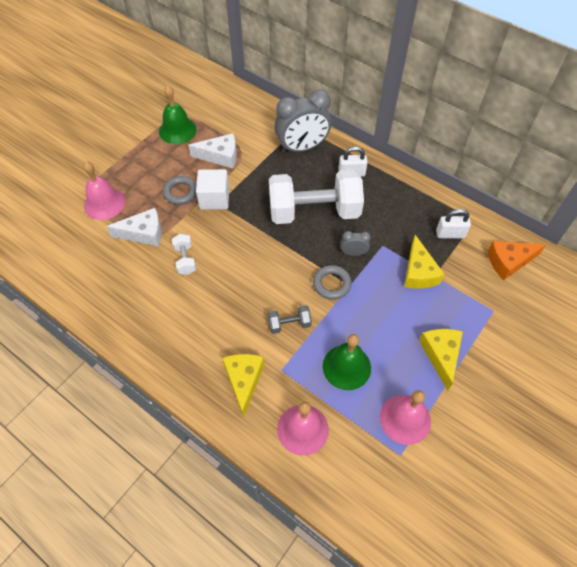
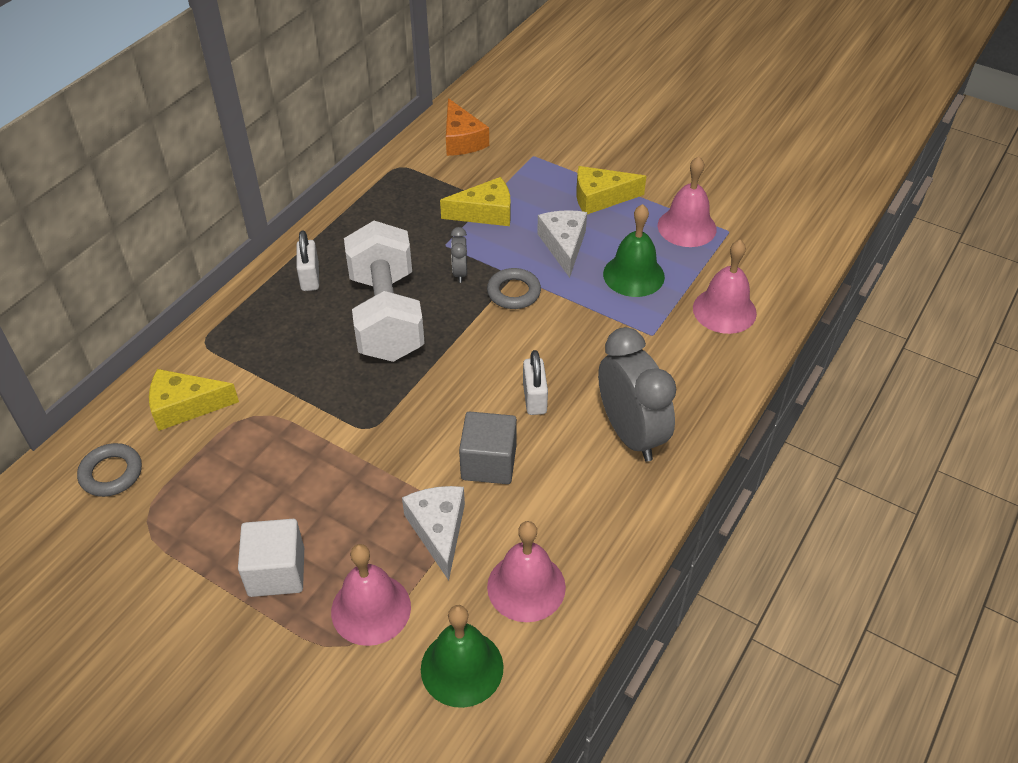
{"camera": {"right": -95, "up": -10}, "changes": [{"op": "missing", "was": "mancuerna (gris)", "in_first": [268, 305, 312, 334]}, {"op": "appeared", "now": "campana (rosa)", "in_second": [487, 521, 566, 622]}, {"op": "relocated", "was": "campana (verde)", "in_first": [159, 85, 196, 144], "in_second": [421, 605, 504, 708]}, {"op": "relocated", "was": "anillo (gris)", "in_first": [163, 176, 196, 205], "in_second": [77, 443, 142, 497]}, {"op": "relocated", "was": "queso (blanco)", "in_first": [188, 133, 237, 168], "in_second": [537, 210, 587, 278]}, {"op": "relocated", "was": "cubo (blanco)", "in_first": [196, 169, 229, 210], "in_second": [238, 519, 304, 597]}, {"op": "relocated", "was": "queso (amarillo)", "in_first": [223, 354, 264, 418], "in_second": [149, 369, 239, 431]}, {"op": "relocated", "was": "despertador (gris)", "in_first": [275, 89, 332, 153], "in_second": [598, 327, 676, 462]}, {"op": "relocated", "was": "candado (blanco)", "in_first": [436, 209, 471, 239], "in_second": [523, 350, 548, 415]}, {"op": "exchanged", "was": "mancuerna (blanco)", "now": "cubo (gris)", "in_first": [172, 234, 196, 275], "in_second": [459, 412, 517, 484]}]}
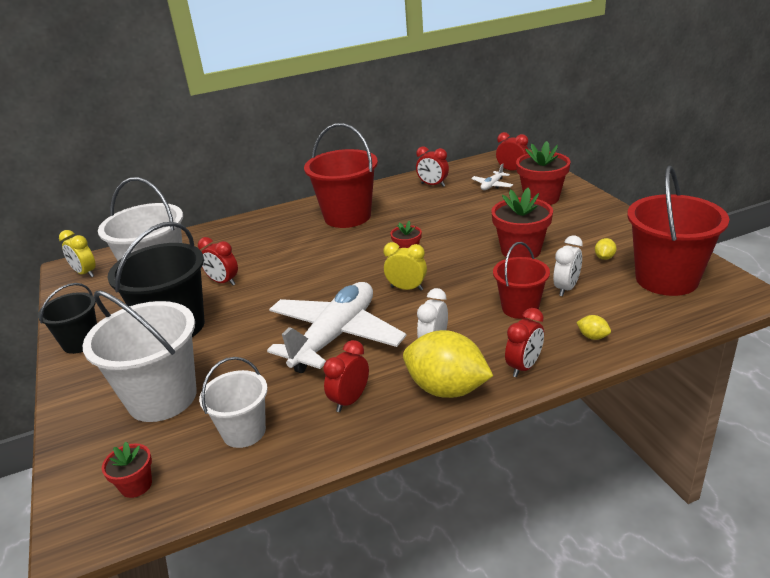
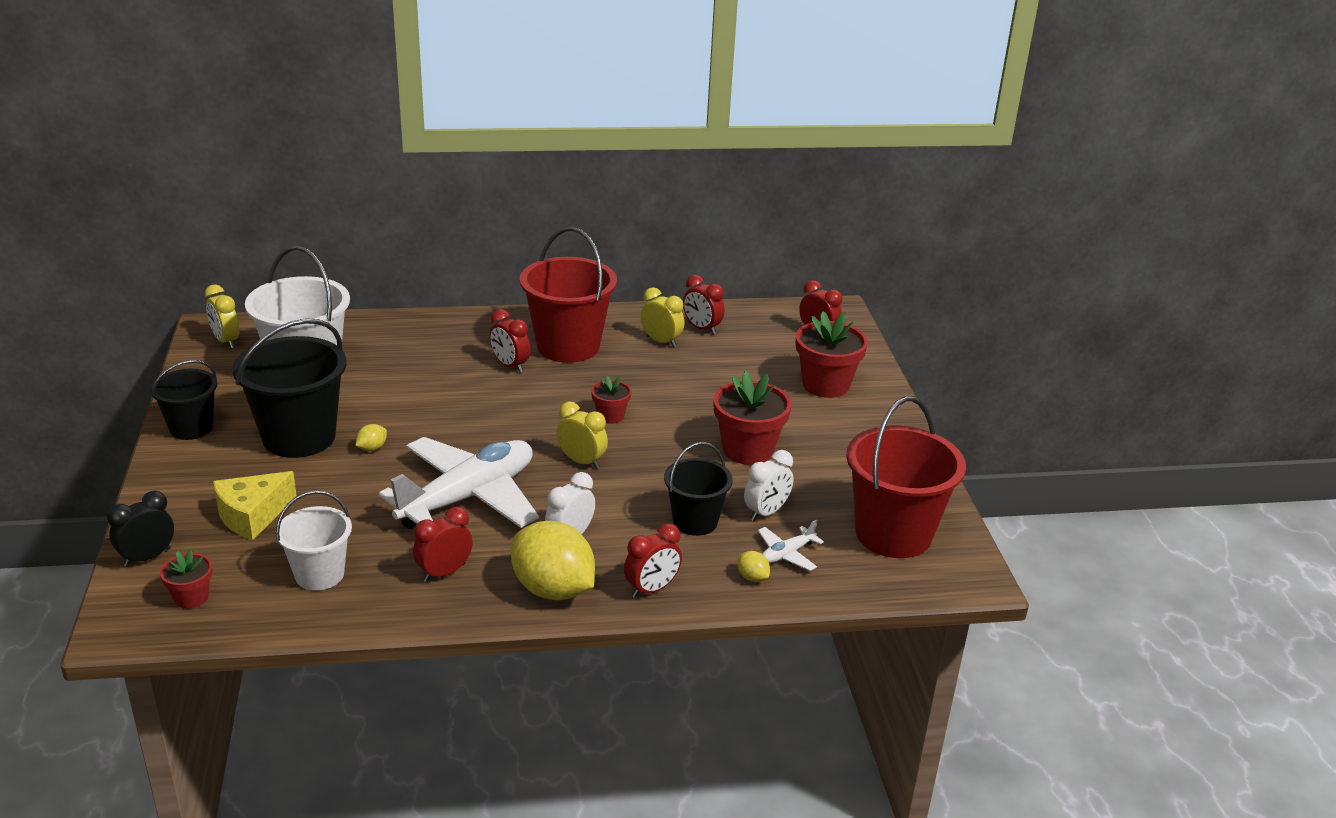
{"camera": {"right": 10, "up": 0}, "changes": [{"op": "appeared", "now": "despertador (negro)", "in_second": [107, 491, 174, 567]}, {"op": "appeared", "now": "despertador (amarillo)", "in_second": [641, 287, 685, 347]}, {"op": "relocated", "was": "despertador (rojo)", "in_first": [198, 237, 238, 285], "in_second": [490, 309, 531, 373]}, {"op": "relocated", "was": "avión (blanco)", "in_first": [471, 163, 513, 190], "in_second": [758, 520, 824, 571]}, {"op": "relocated", "was": "limón (amarillo)", "in_first": [595, 238, 617, 260], "in_second": [356, 424, 387, 451]}, {"op": "exchanged", "was": "balde (blanco)", "now": "queso (amarillo)", "in_first": [82, 291, 197, 422], "in_second": [213, 471, 297, 540]}, {"op": "colour", "was": "balde (rojo)", "now": "balde (negro)", "in_first": [493, 242, 550, 319], "in_second": [664, 442, 733, 536]}]}
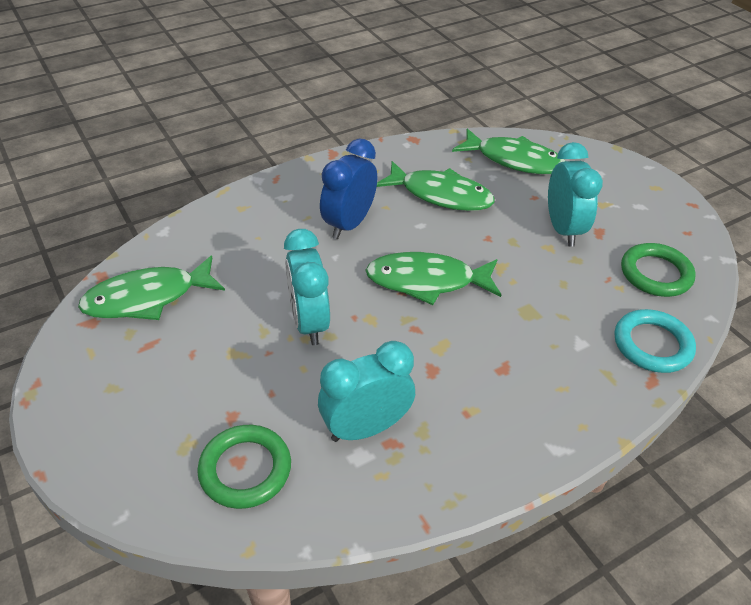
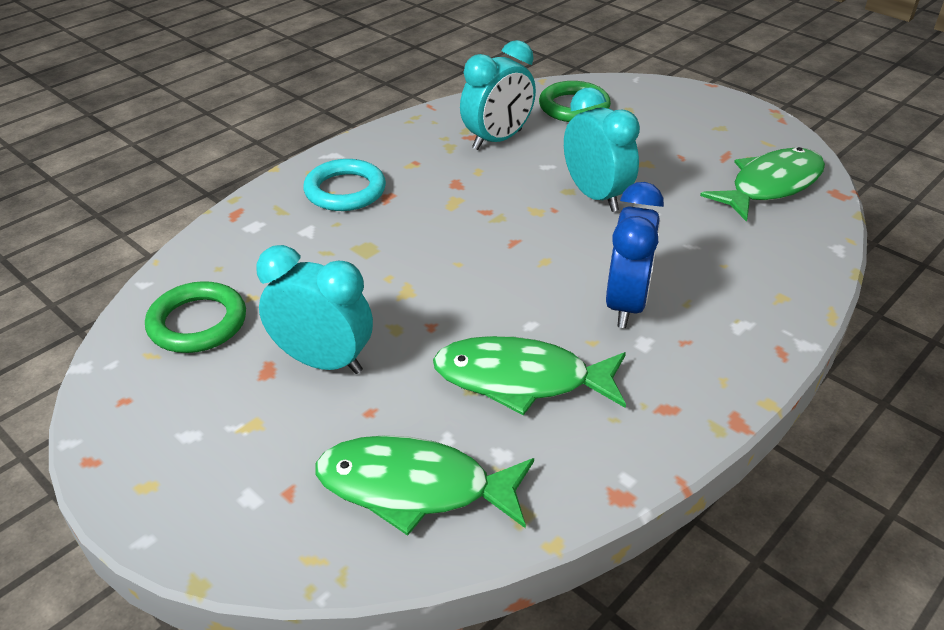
{"camera": {"right": 165, "up": -5}, "changes": [{"op": "missing", "was": "pez (verde)", "in_first": [365, 252, 501, 305]}, {"op": "relocated", "was": "anillo (turquesa)", "in_first": [615, 309, 696, 373], "in_second": [303, 159, 386, 211]}, {"op": "spun", "was": "despertador (turquesa)", "in_first": [548, 142, 603, 247], "in_second": [256, 245, 373, 374], "clockwise": 135}]}
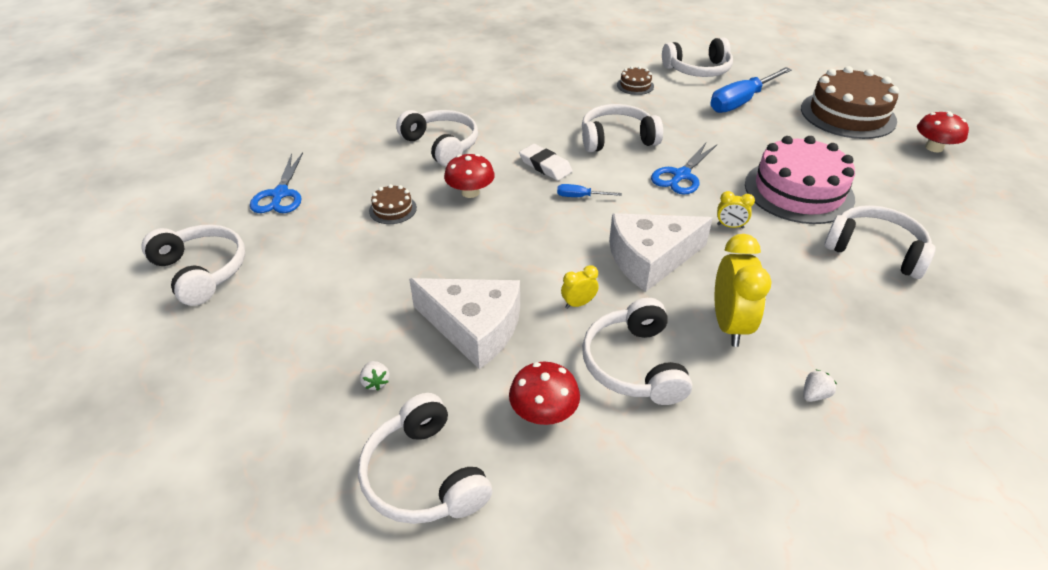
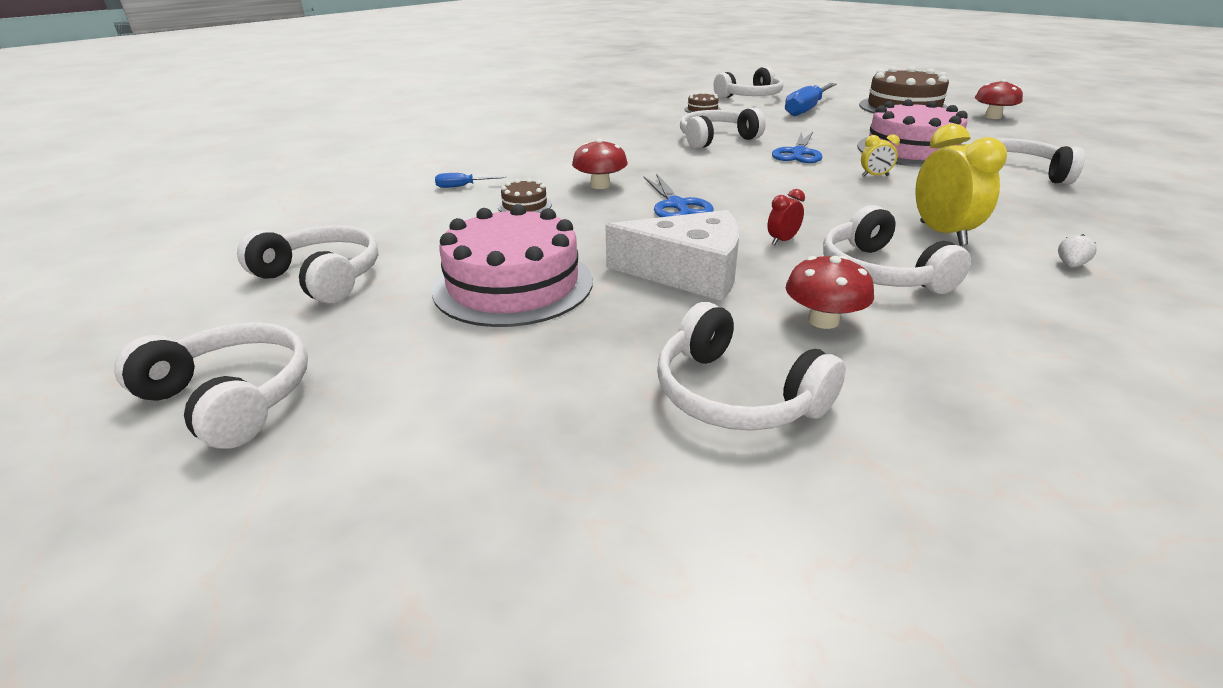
{"camera": {"right": -15, "up": -10}, "changes": [{"op": "missing", "was": "fresa (blanco)", "in_first": [360, 361, 390, 391]}, {"op": "missing", "was": "goma de borrar (blanco)", "in_first": [519, 144, 573, 181]}, {"op": "missing", "was": "queso (blanco)", "in_first": [609, 213, 713, 292]}, {"op": "appeared", "now": "tarta (rosa)", "in_second": [432, 204, 593, 327]}, {"op": "relocated", "was": "tijeras (azul)", "in_first": [250, 152, 303, 213], "in_second": [644, 174, 714, 217]}, {"op": "relocated", "was": "auriculares (blanco)", "in_first": [396, 110, 478, 167], "in_second": [114, 322, 308, 449]}, {"op": "relocated", "was": "destornillador (azul)", "in_first": [557, 184, 622, 197], "in_second": [435, 173, 506, 188]}, {"op": "colour", "was": "despertador (amarillo)", "now": "despertador (rojo)", "in_first": [561, 265, 599, 309], "in_second": [767, 189, 805, 245]}]}
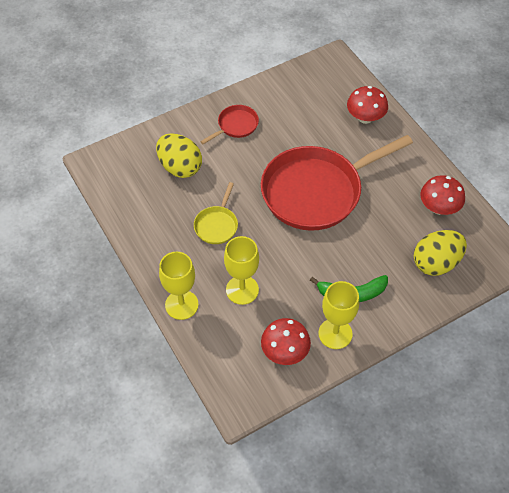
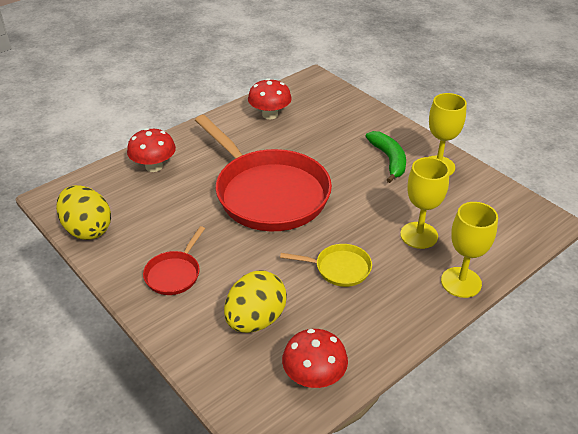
{"camera": {"right": -100, "up": -15}, "changes": [{"op": "relocated", "was": "seta (rojo)", "in_first": [261, 318, 311, 365], "in_second": [282, 329, 348, 388]}, {"op": "relocated", "was": "huevo (amarillo)", "in_first": [414, 230, 467, 276], "in_second": [56, 185, 111, 240]}, {"op": "spun", "was": "sartén (rojo)", "in_first": [200, 105, 259, 144], "in_second": [143, 226, 205, 295], "clockwise": -105}]}
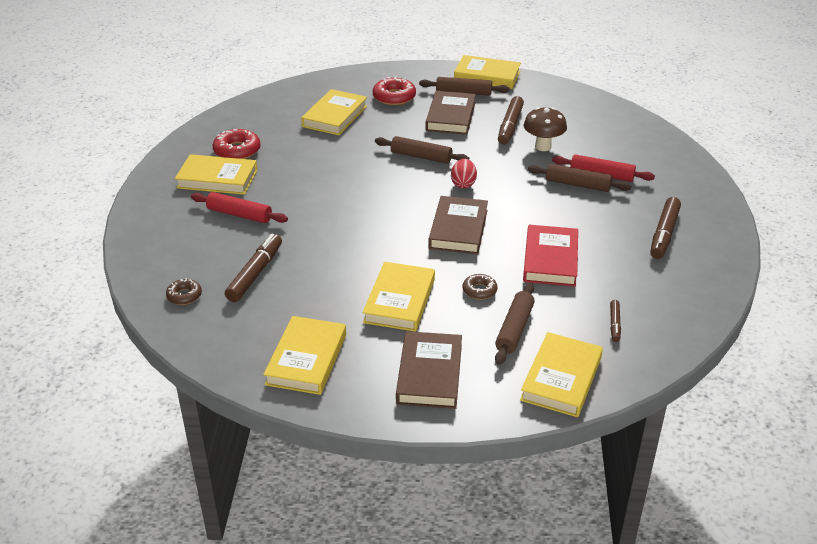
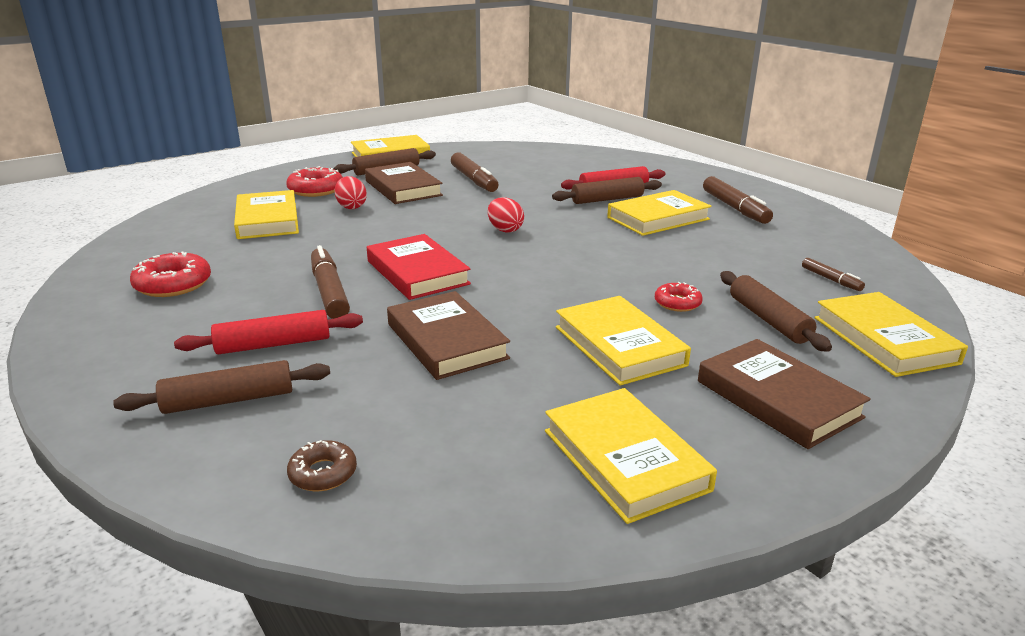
{"camera": {"right": -40, "up": -10}, "changes": [{"op": "missing", "was": "seta (marrón)", "in_first": [524, 107, 567, 151]}, {"op": "appeared", "now": "huevo (rojo)", "in_second": [335, 176, 367, 209]}, {"op": "relocated", "was": "libro (amarillo)", "in_first": [175, 154, 257, 195], "in_second": [607, 190, 712, 236]}, {"op": "relocated", "was": "rotulador (marrón)", "in_first": [225, 234, 282, 302], "in_second": [311, 245, 350, 319]}, {"op": "relocated", "was": "rodillo (marrón)", "in_first": [375, 136, 469, 164], "in_second": [113, 360, 330, 414]}, {"op": "relocated", "was": "libro (marrón)", "in_first": [428, 196, 488, 254], "in_second": [387, 291, 510, 380]}, {"op": "relocated", "was": "libro (rojo)", "in_first": [523, 225, 578, 287], "in_second": [367, 234, 471, 300]}, {"op": "colour", "was": "rosquilla (marrón)", "now": "rosquilla (rojo)", "in_first": [463, 274, 498, 300], "in_second": [655, 282, 703, 312]}]}
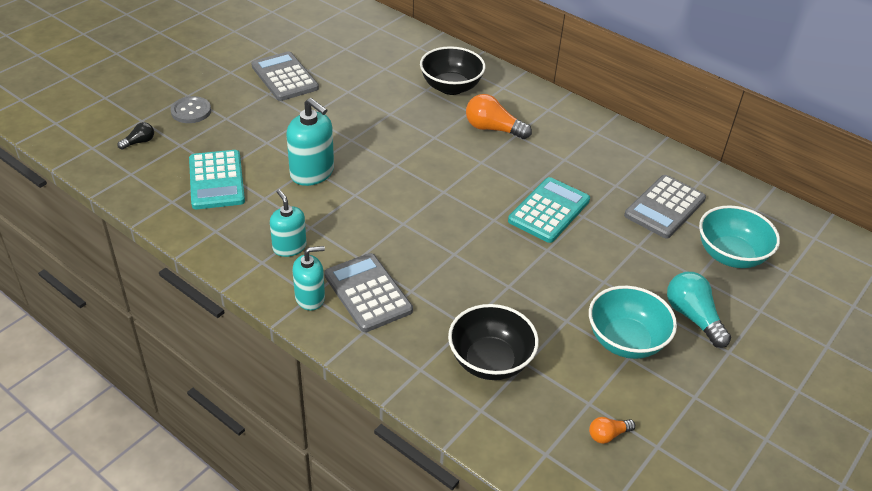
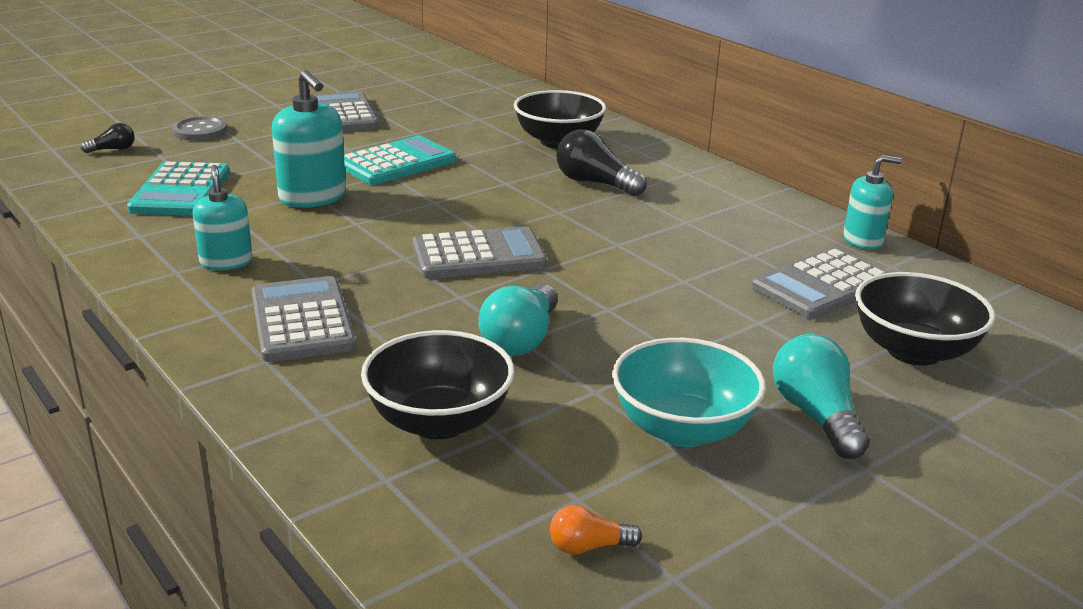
{"camera": {"right": 15, "up": -15}, "changes": [{"op": "appeared", "now": "calculadora (gris)", "in_second": [413, 226, 547, 279]}, {"op": "appeared", "now": "bombilla (turquesa)", "in_second": [478, 284, 558, 356]}, {"op": "relocated", "was": "dispensador de jabón (turquesa)", "in_first": [293, 246, 325, 311], "in_second": [843, 155, 902, 250]}, {"op": "relocated", "was": "calculadora (turquesa)", "in_first": [508, 177, 590, 243], "in_second": [344, 136, 456, 185]}, {"op": "colour", "was": "bombilla (naranja)", "now": "bombilla (negro)", "in_first": [466, 94, 532, 139], "in_second": [556, 129, 647, 196]}, {"op": "colour", "was": "cuenco (turquesa)", "now": "cuenco (negro)", "in_first": [699, 205, 780, 268], "in_second": [855, 272, 995, 365]}]}
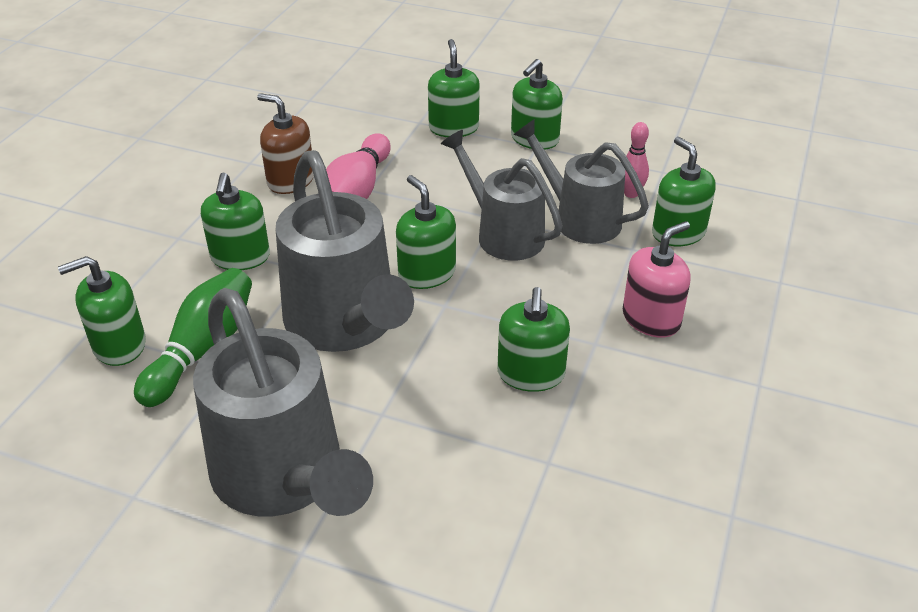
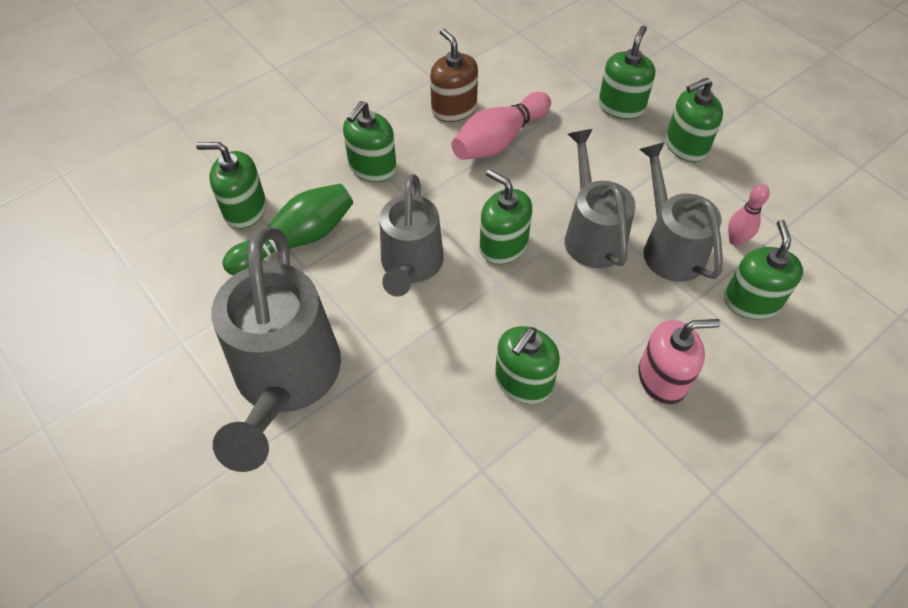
{"camera": {"right": 30, "up": 15}, "changes": [{"op": "spun", "was": "dispensador de jabón (verde)", "in_first": [396, 175, 456, 289], "in_second": [479, 169, 532, 265], "clockwise": -45}, {"op": "size", "was": "regadera (gris)", "in_first": [276, 150, 414, 352], "in_second": [380, 174, 444, 296], "ratio": 0.64}]}
